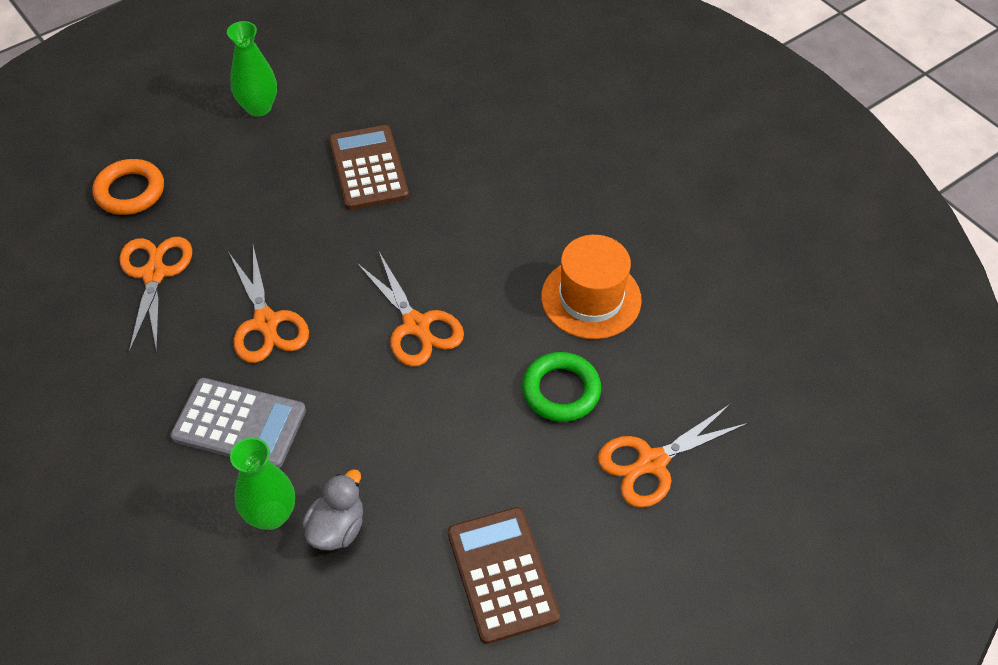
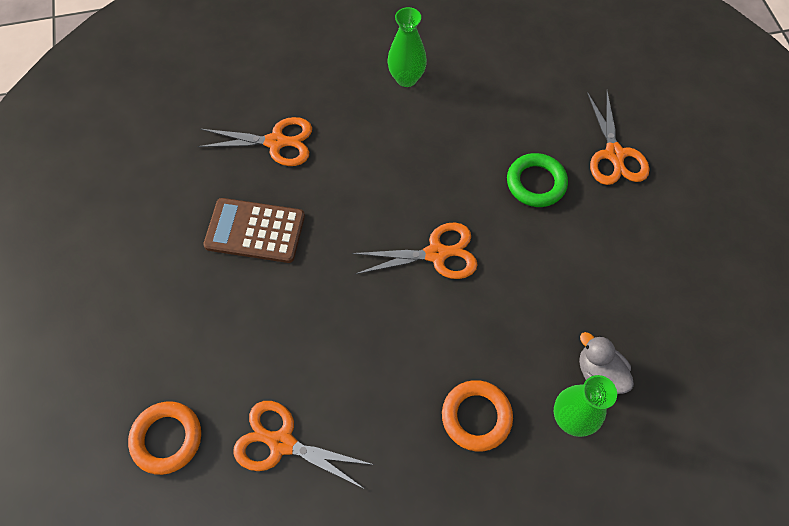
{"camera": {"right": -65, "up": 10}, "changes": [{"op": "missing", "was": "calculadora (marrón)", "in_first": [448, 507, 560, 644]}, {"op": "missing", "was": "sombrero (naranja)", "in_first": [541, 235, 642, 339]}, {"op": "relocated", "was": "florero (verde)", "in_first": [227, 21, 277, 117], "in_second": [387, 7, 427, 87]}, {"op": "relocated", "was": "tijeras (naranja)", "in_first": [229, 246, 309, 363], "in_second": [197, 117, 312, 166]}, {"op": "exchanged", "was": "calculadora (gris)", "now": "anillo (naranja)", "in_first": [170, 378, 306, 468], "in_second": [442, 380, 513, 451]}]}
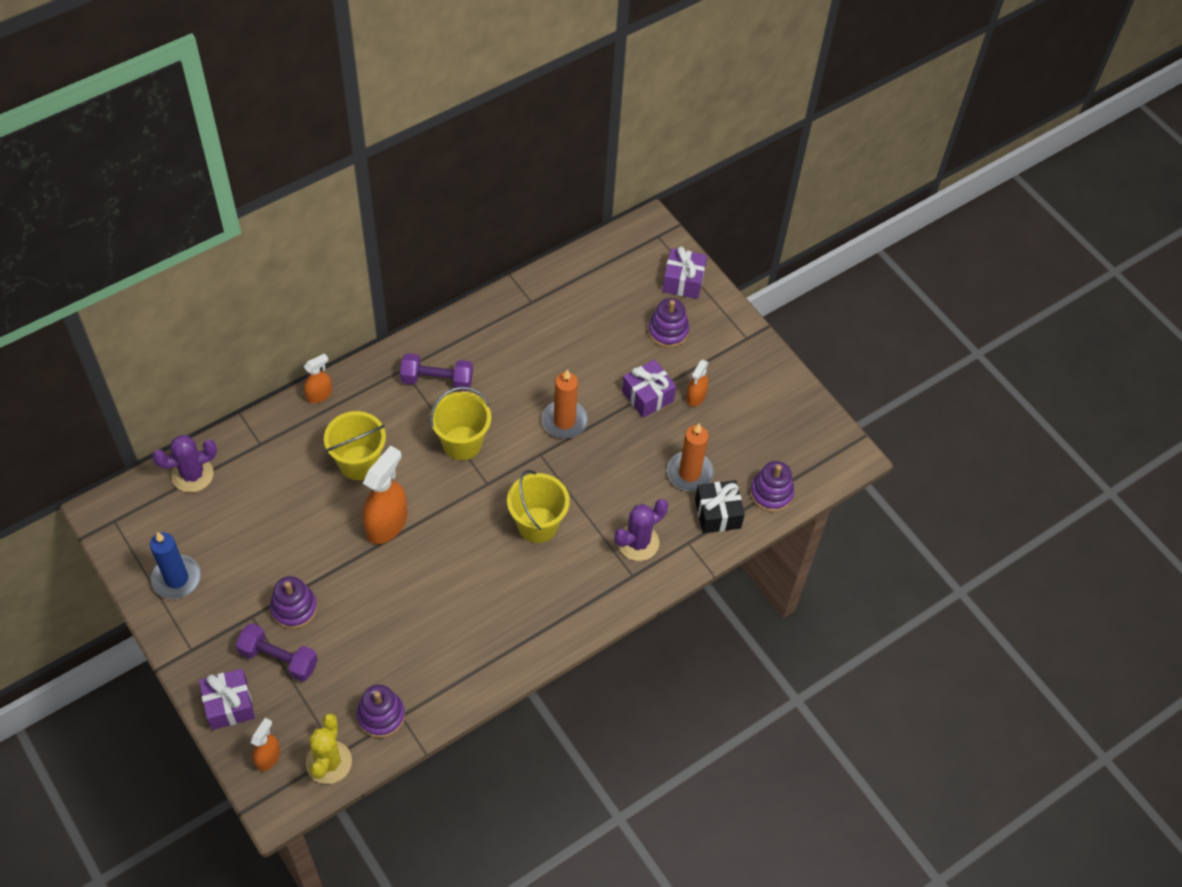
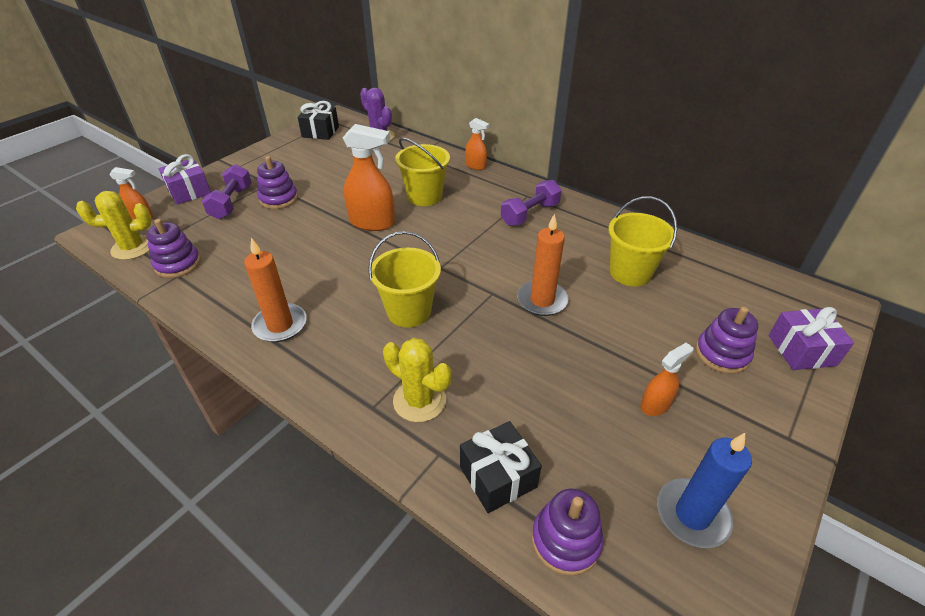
{"camera": {"right": 75, "up": -15}, "changes": [{"op": "missing", "was": "regalo (morado)", "in_first": [622, 359, 676, 418]}, {"op": "appeared", "now": "regalo (negro)", "in_second": [298, 101, 339, 140]}, {"op": "relocated", "was": "vela (azul)", "in_first": [150, 532, 201, 599], "in_second": [657, 433, 752, 548]}, {"op": "relocated", "was": "balde (amarillo)", "in_first": [430, 387, 491, 460], "in_second": [608, 196, 677, 286]}, {"op": "relocated", "was": "vela (naranja)", "in_first": [667, 424, 714, 491], "in_second": [244, 238, 307, 342]}, {"op": "colour", "was": "cactus (morado)", "now": "cactus (amarillo)", "in_first": [614, 499, 668, 561], "in_second": [383, 338, 451, 422]}, {"op": "spun", "was": "mancuerna (morado)", "in_first": [400, 353, 473, 391], "in_second": [501, 180, 562, 226], "clockwise": 60}, {"op": "spun", "was": "pulverizador (naranja)", "in_first": [686, 360, 709, 407], "in_second": [640, 343, 694, 416], "clockwise": 135}]}
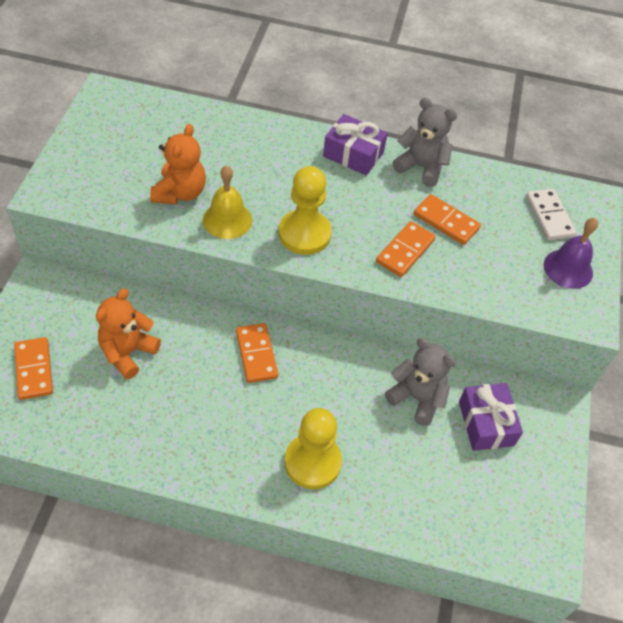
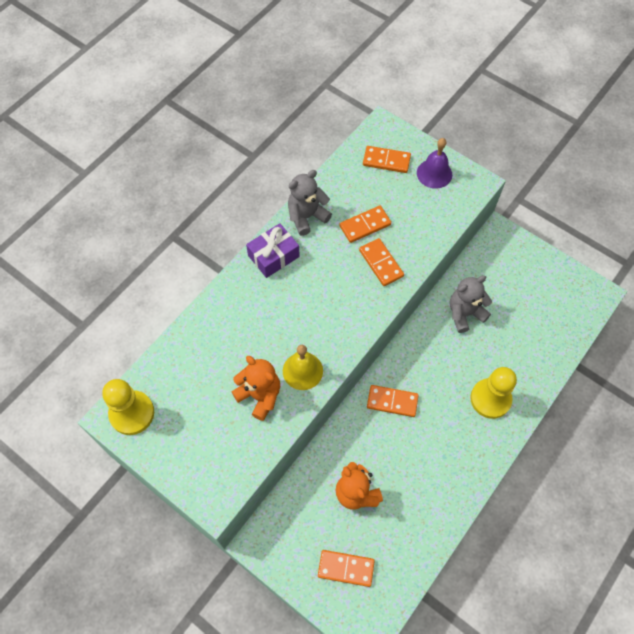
{"camera": {"right": -60, "up": 10}, "changes": [{"op": "missing", "was": "regalo (morado)", "in_first": [459, 383, 523, 451]}, {"op": "relocated", "was": "peón (amarillo)", "in_first": [278, 166, 332, 255], "in_second": [102, 379, 154, 435]}, {"op": "colour", "was": "ficha de dominó (blanco)", "now": "ficha de dominó (naranja)", "in_first": [526, 189, 577, 240], "in_second": [363, 146, 411, 173]}]}
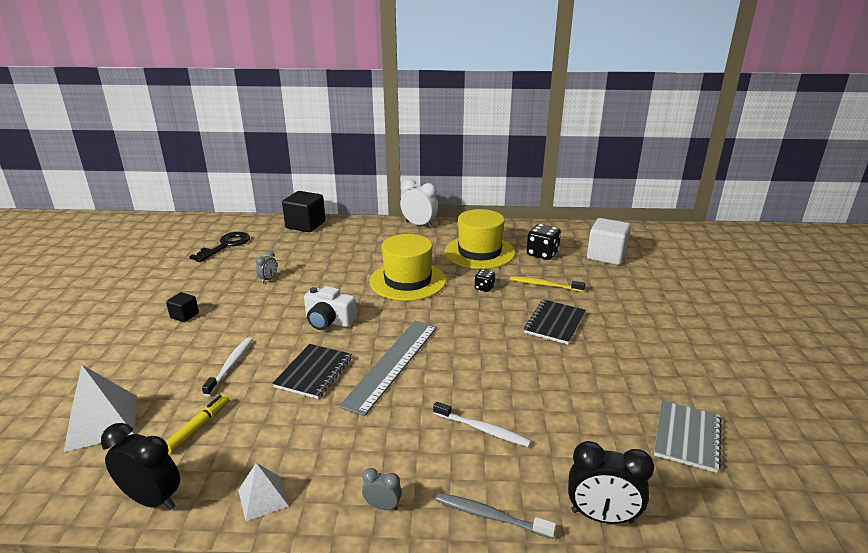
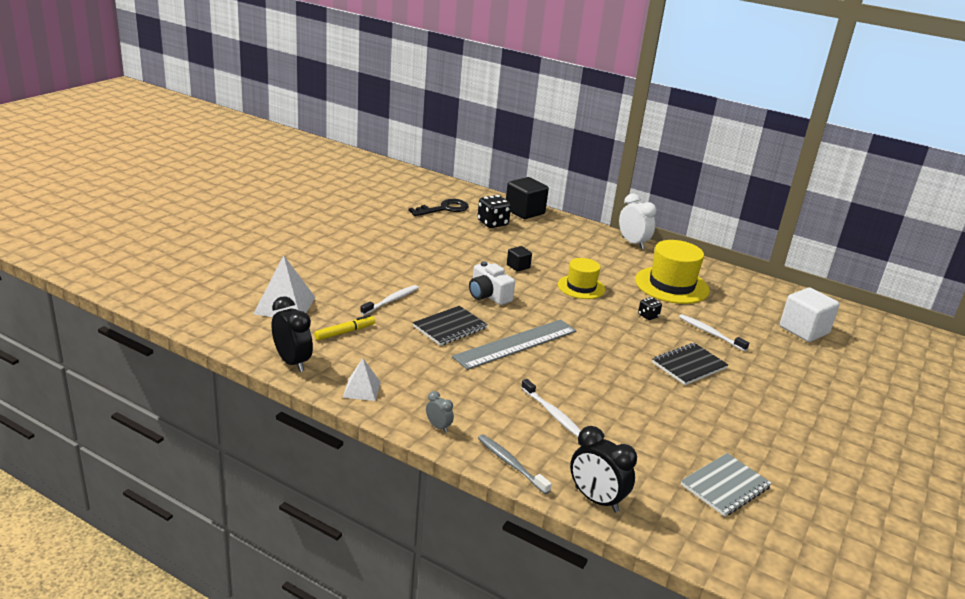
{"camera": {"right": 25, "up": 0}, "changes": [{"op": "missing", "was": "despertador (gris)", "in_first": [256, 251, 277, 283]}, {"op": "relocated", "was": "cubo (negro)", "in_first": [166, 292, 199, 322], "in_second": [507, 246, 532, 272]}, {"op": "relocated", "was": "dado (negro)", "in_first": [527, 224, 561, 260], "in_second": [477, 195, 511, 228]}, {"op": "colour", "was": "cepillo de dientes (amarillo)", "now": "cepillo de dientes (blanco)", "in_first": [510, 276, 585, 292], "in_second": [679, 314, 749, 351]}, {"op": "size", "was": "sombrero (amarillo)", "in_first": [370, 234, 446, 301], "in_second": [558, 258, 605, 299], "ratio": 0.63}]}
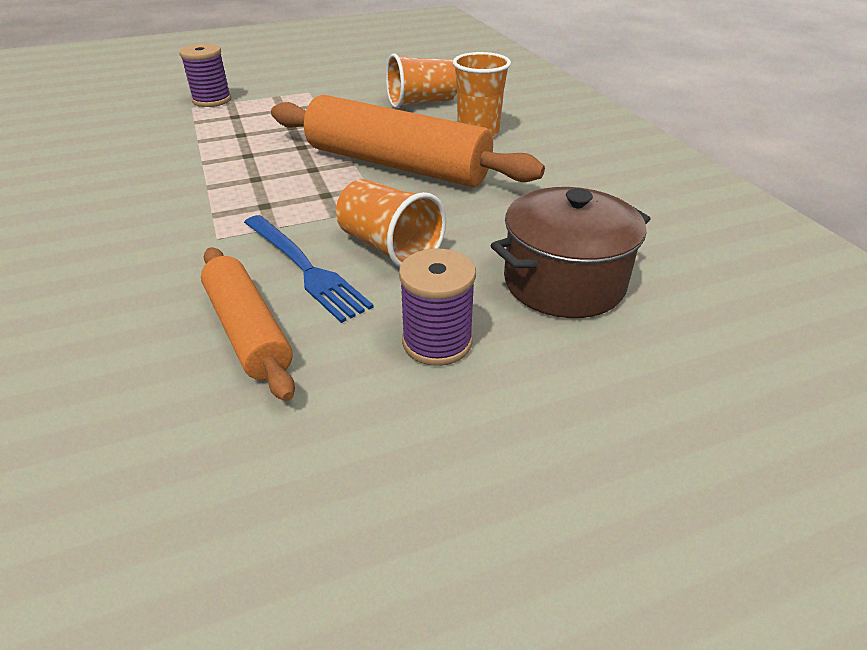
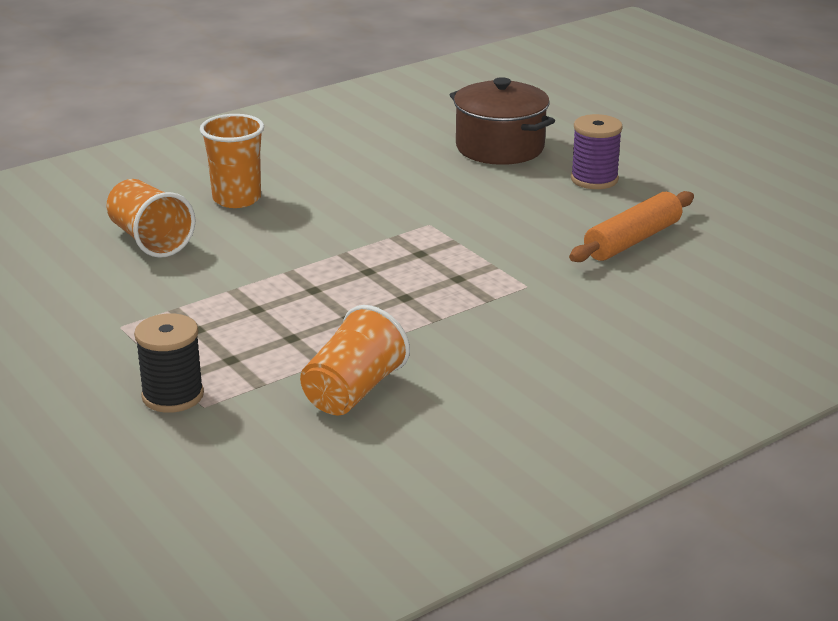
{"camera": {"right": -105, "up": -10}, "changes": [{"op": "missing", "was": "tenedor (azul)", "in_first": [244, 215, 374, 323]}, {"op": "missing", "was": "rodillo (naranja)", "in_first": [271, 95, 545, 187]}, {"op": "relocated", "was": "vaso (naranja)", "in_first": [336, 179, 446, 268], "in_second": [300, 305, 410, 415]}, {"op": "colour", "was": "carrete (morado)", "now": "carrete (negro)", "in_first": [179, 44, 231, 107], "in_second": [134, 313, 204, 413]}]}
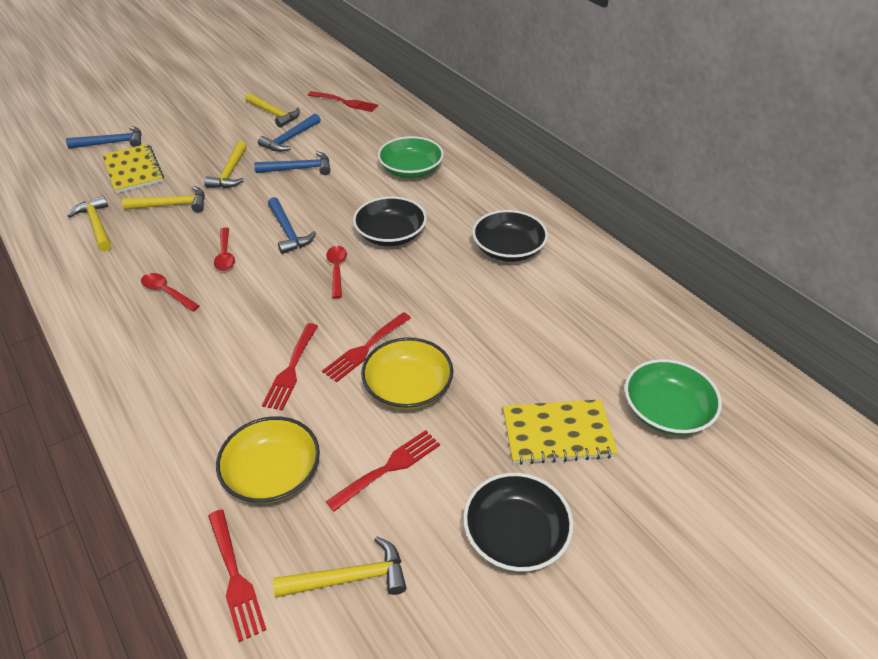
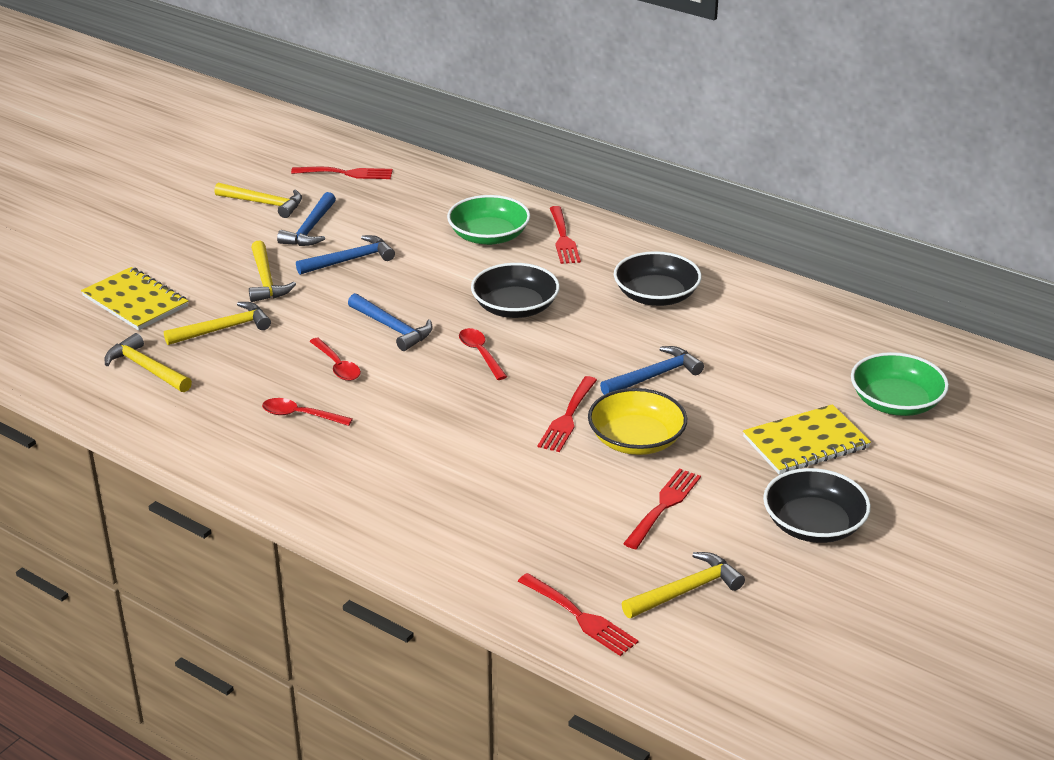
{"camera": {"right": -20, "up": -10}, "changes": [{"op": "missing", "was": "cuenco (amarillo)", "in_first": [216, 416, 320, 503]}, {"op": "relocated", "was": "martillo (azul)", "in_first": [66, 126, 142, 149], "in_second": [600, 346, 704, 395]}, {"op": "relocated", "was": "tenedor (rojo)", "in_first": [262, 323, 318, 410], "in_second": [550, 206, 581, 264]}]}
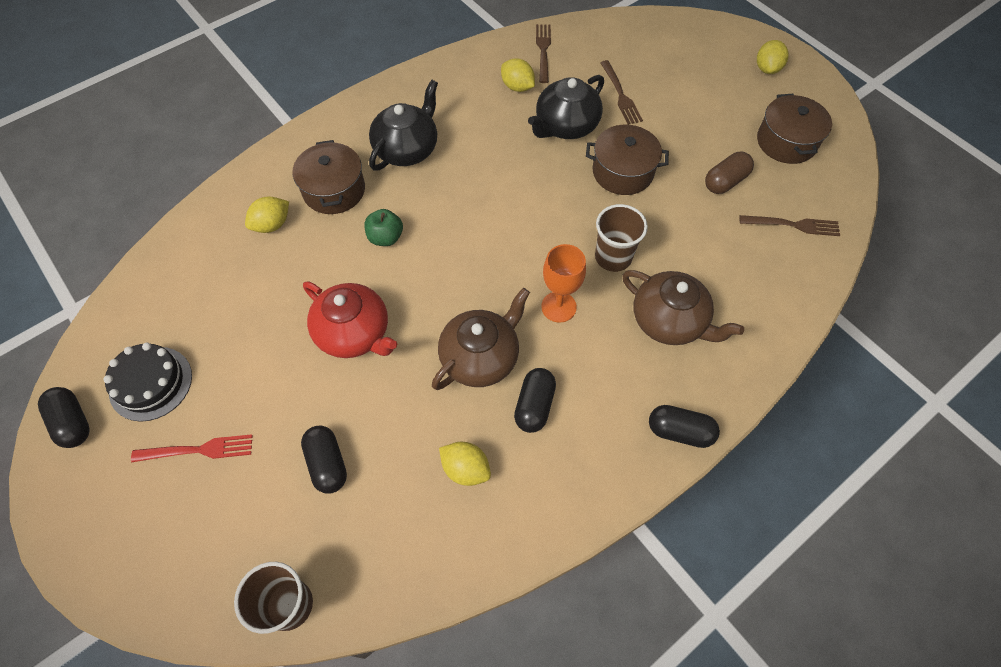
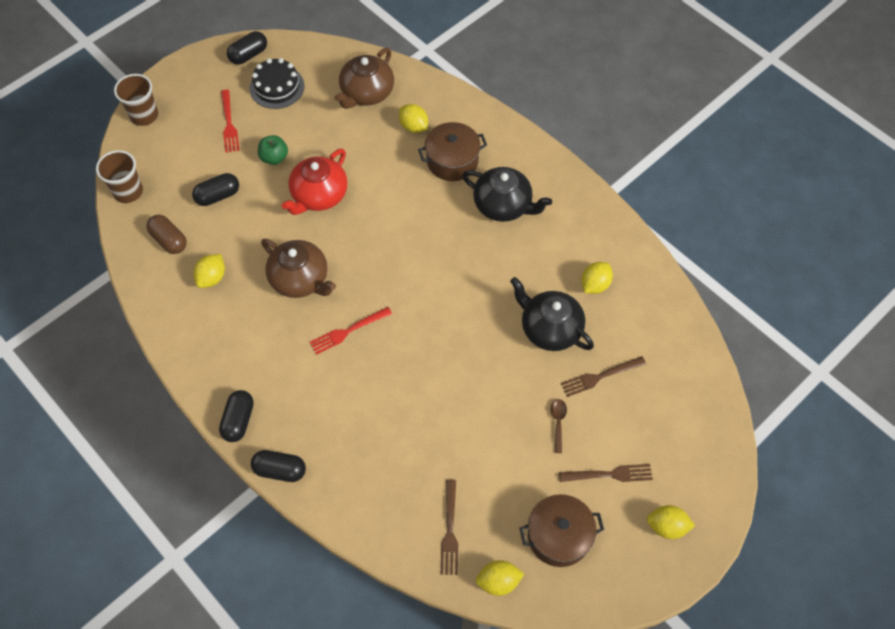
{"camera": {"right": 85, "up": 0}, "changes": [{"op": "missing", "was": "olla (marrón)", "in_first": [586, 125, 669, 195]}, {"op": "appeared", "now": "limón (amarillo)", "in_second": [476, 560, 524, 596]}, {"op": "appeared", "now": "cuchara (marrón)", "in_second": [551, 399, 567, 453]}, {"op": "relocated", "was": "manzana (verde)", "in_first": [364, 209, 403, 246], "in_second": [258, 135, 288, 165]}, {"op": "relocated", "was": "cápsula (negro)", "in_first": [514, 368, 556, 433], "in_second": [251, 450, 306, 482]}, {"op": "relocated", "was": "tenedor (marrón)", "in_first": [536, 24, 551, 83], "in_second": [559, 464, 653, 482]}, {"op": "relocated", "was": "vaso (marrón)", "in_first": [595, 204, 648, 272], "in_second": [114, 74, 158, 126]}, {"op": "relocated", "was": "tetera (marrón)", "in_first": [622, 270, 744, 345], "in_second": [335, 48, 394, 109]}, {"op": "relocated", "was": "cápsula (marrón)", "in_first": [705, 152, 754, 194], "in_second": [147, 215, 187, 254]}, {"op": "exchanged", "was": "copa (naranja)", "now": "tenedor (rojo)", "in_first": [541, 244, 586, 323], "in_second": [310, 307, 392, 355]}]}
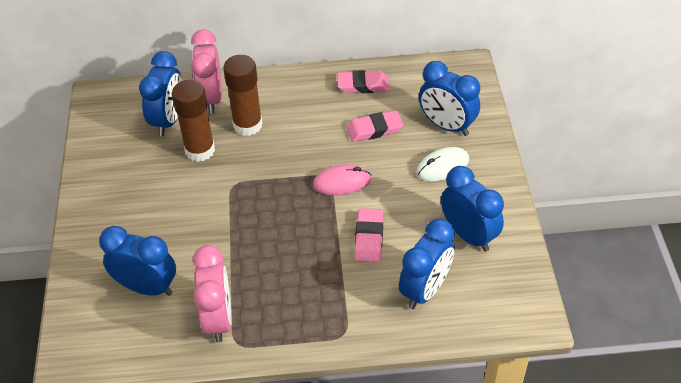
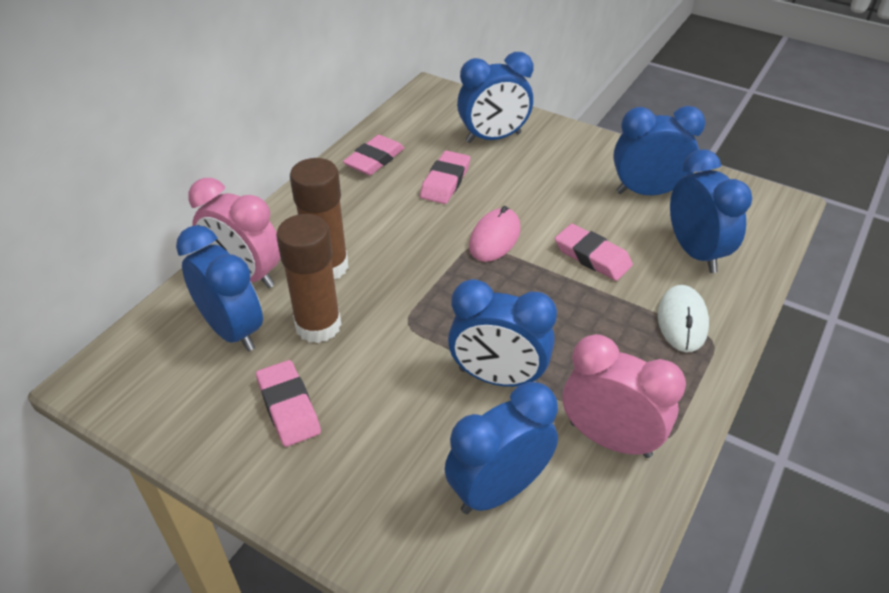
{"camera": {"right": -55, "up": -5}, "changes": [{"op": "appeared", "now": "goma de borrar (rosa)", "in_second": [256, 360, 321, 447]}, {"op": "appeared", "now": "despertador (azul)", "in_second": [448, 279, 557, 387]}, {"op": "relocated", "was": "ratón (blanco)", "in_first": [416, 147, 469, 181], "in_second": [658, 285, 709, 352]}]}
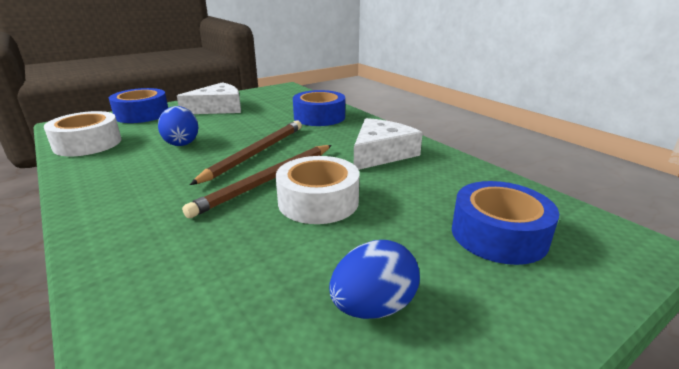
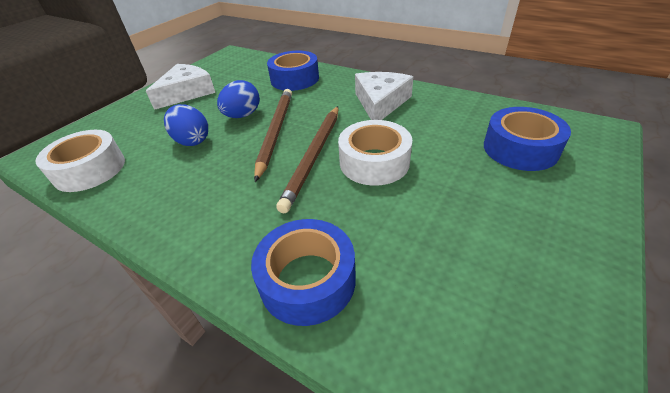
{"camera": {"right": -20, "up": 15}, "changes": [{"op": "relocated", "was": "cinta adhesiva (azul)", "in_first": [109, 88, 168, 123], "in_second": [251, 219, 356, 326]}, {"op": "relocated", "was": "huevo (azul)", "in_first": [329, 240, 420, 319], "in_second": [217, 80, 260, 118]}]}
